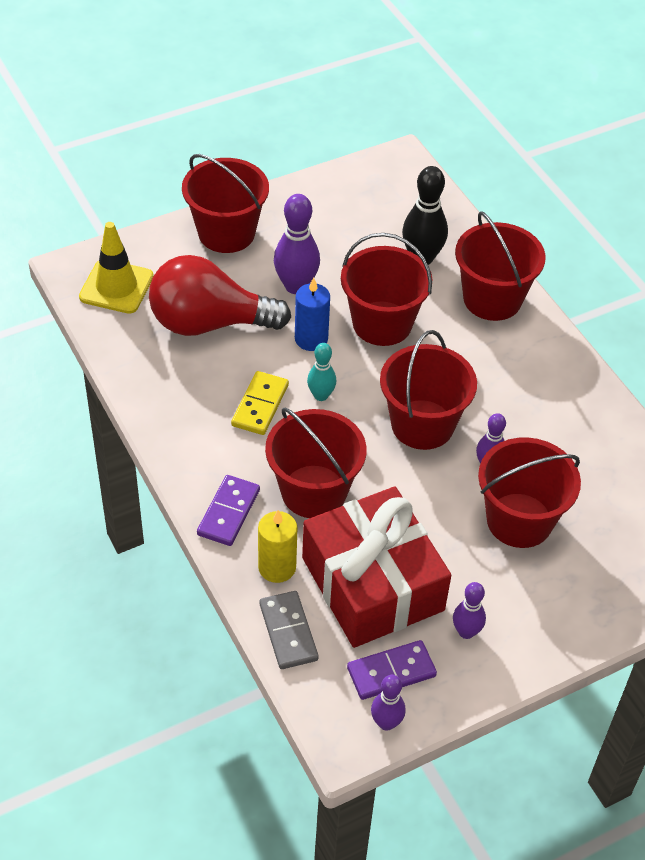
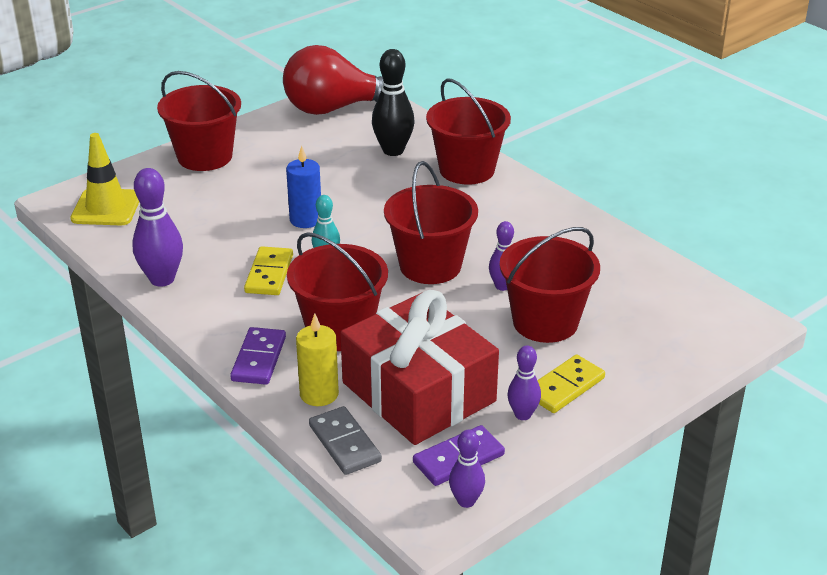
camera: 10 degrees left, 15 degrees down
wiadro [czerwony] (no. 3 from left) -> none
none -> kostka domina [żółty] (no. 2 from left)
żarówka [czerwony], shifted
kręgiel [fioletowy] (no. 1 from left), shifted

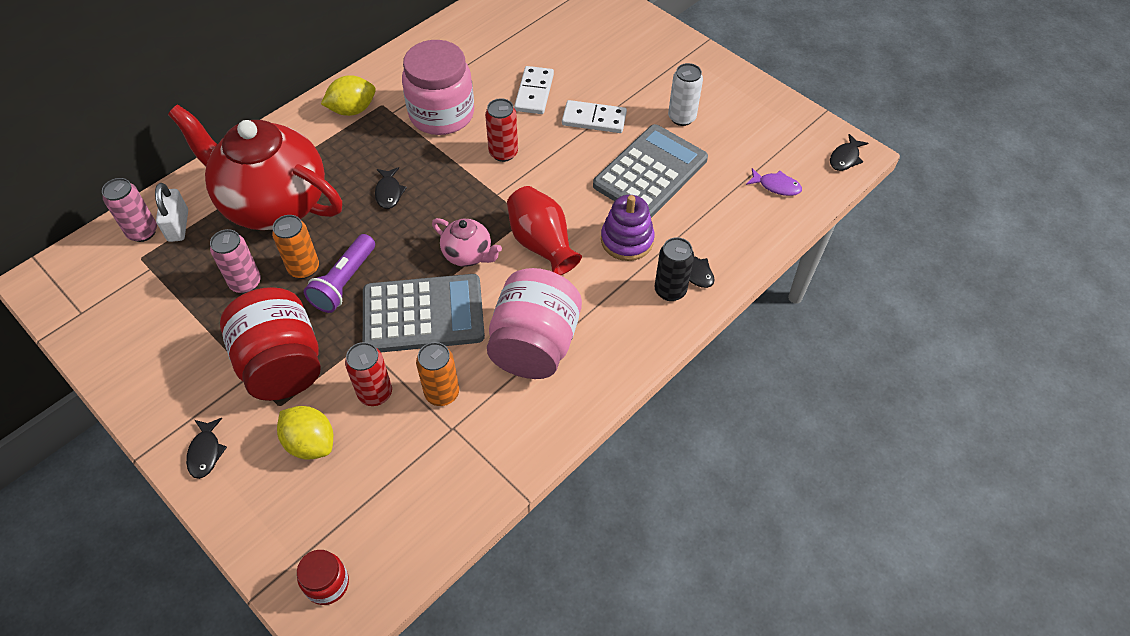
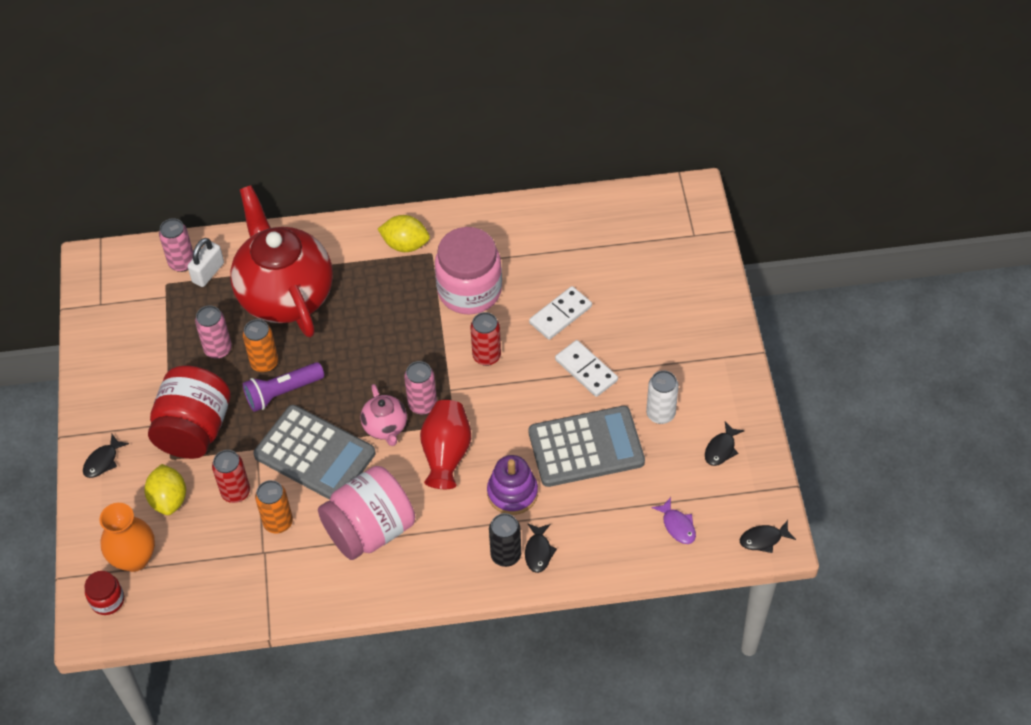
camera: 40 degrees right, 0 degrees up
none -> wazon [pomarańczowy]
none -> puszka [różowy] (no. 3 from left)
ryba [czarny] (no. 2 from left in the first image) -> ryba [czarny] (no. 3 from left), shifted

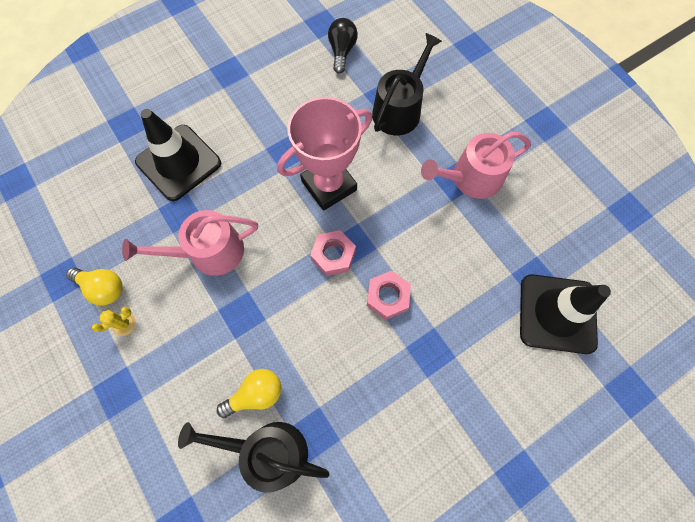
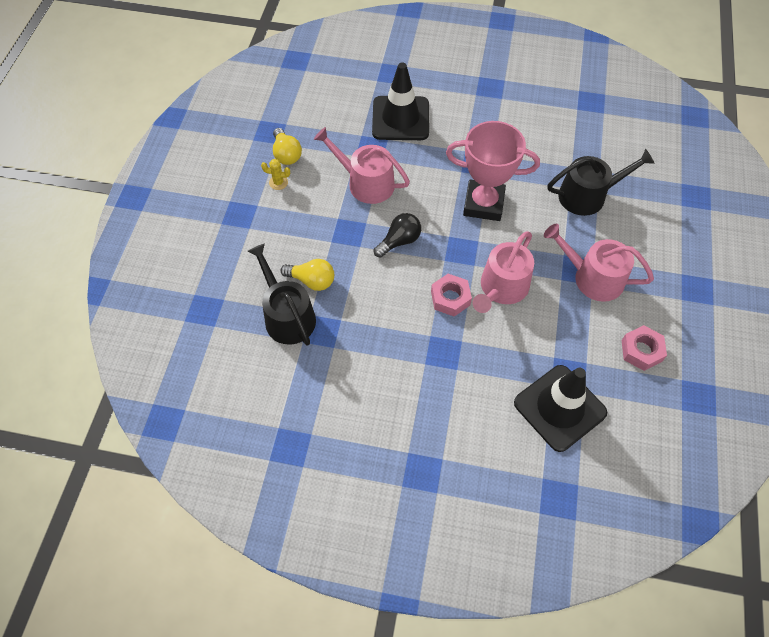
camera: 45 degrees right, 10 degrees down
none -> konewka [różowy] (no. 2 from left)
nakrętka [różowy] (no. 1 from left in the first image) -> nakrętka [różowy] (no. 2 from left), shifted
żarówka [czarny], shifted

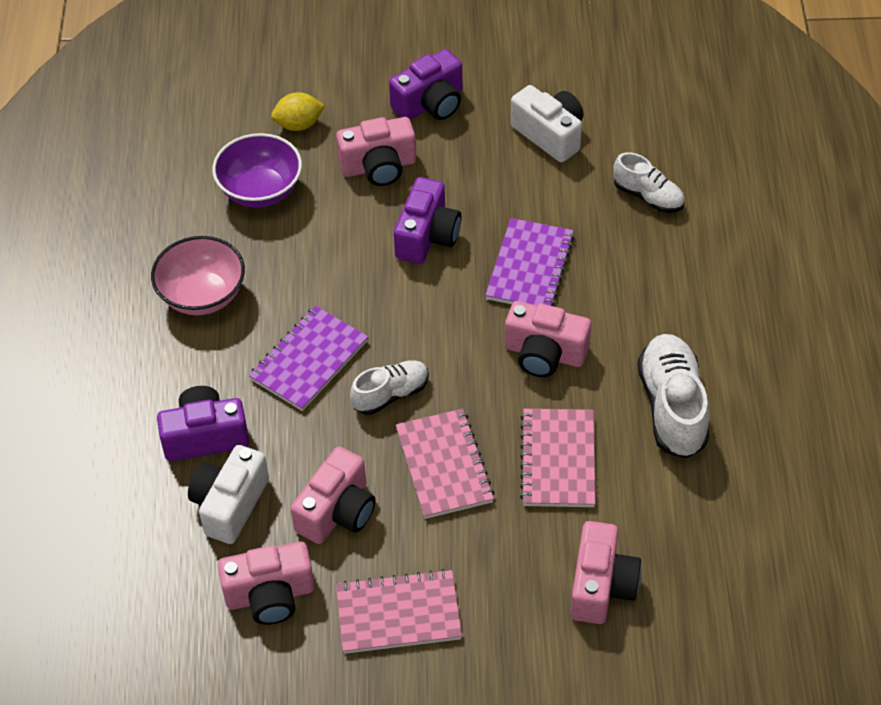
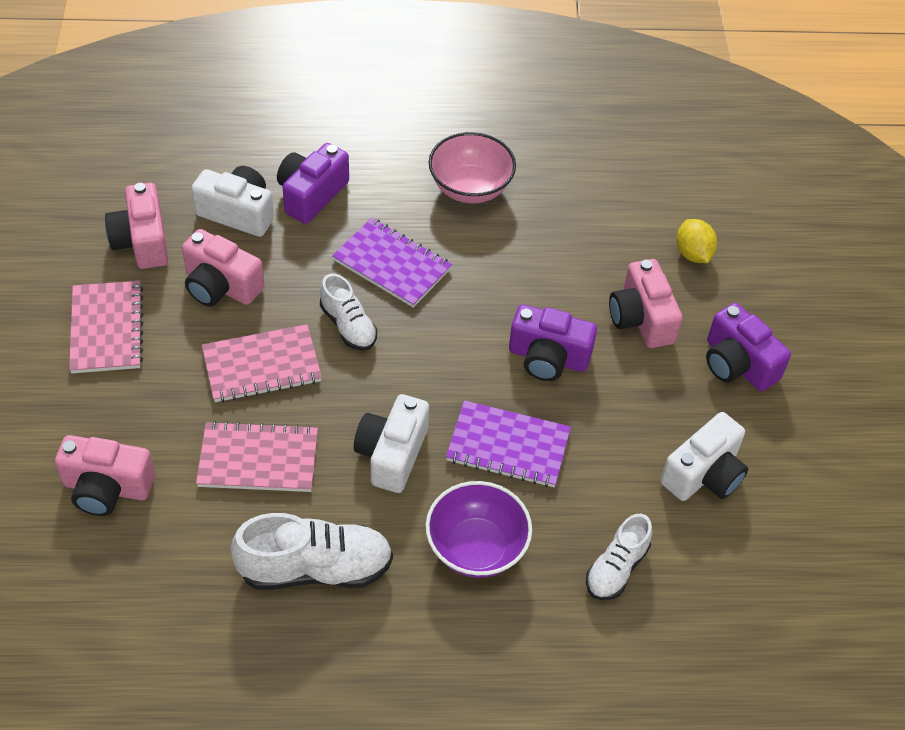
camera: 85 degrees right, 0 degrees up
miska [fioletowy], shifted
aparat fotograficzny [różowy] (no. 4 from left) -> aparat fotograficzny [biały] (no. 2 from left)
aparat fotograficzny [fioletowy] (no. 1 from left), 135 degrees counterclockwise

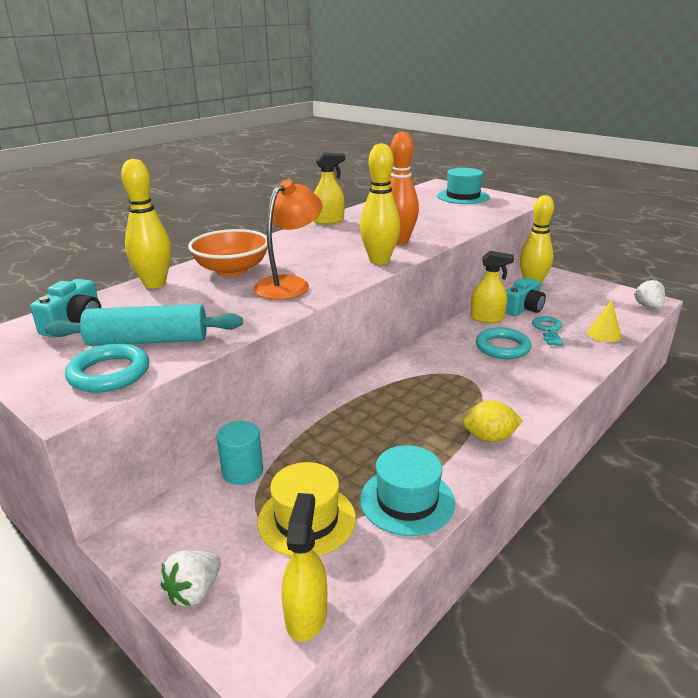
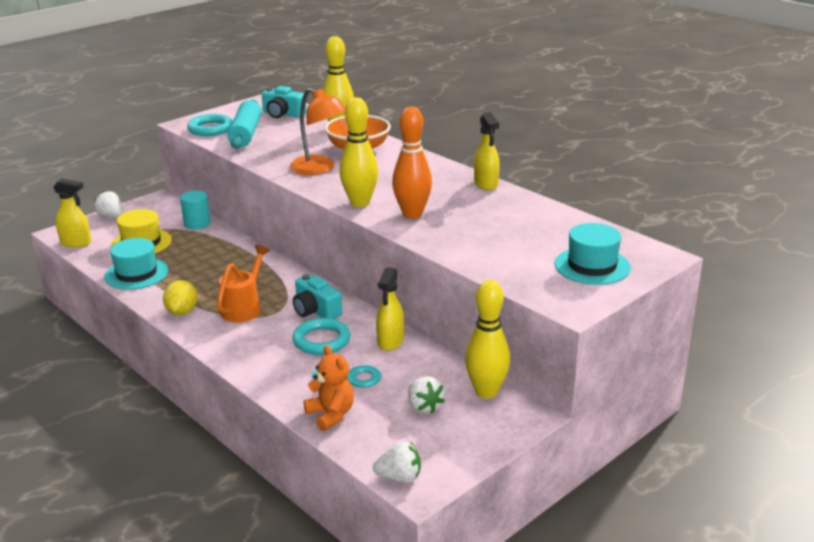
camera: 95 degrees right, 0 degrees up
none -> konewka [pomarańczowy]
none -> truskawka [biały] (no. 3 from left)
aparat fotograficzny [turkusowy] (no. 2 from left), shifted
stożek [żółty] -> miś [pomarańczowy]

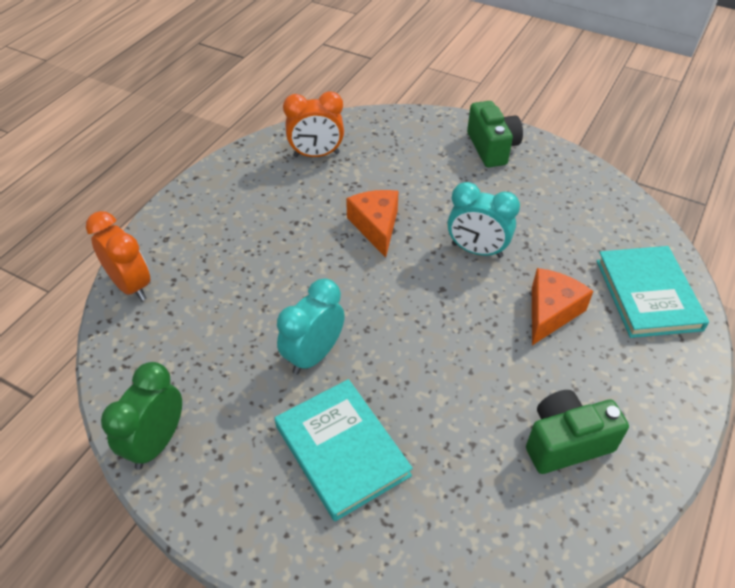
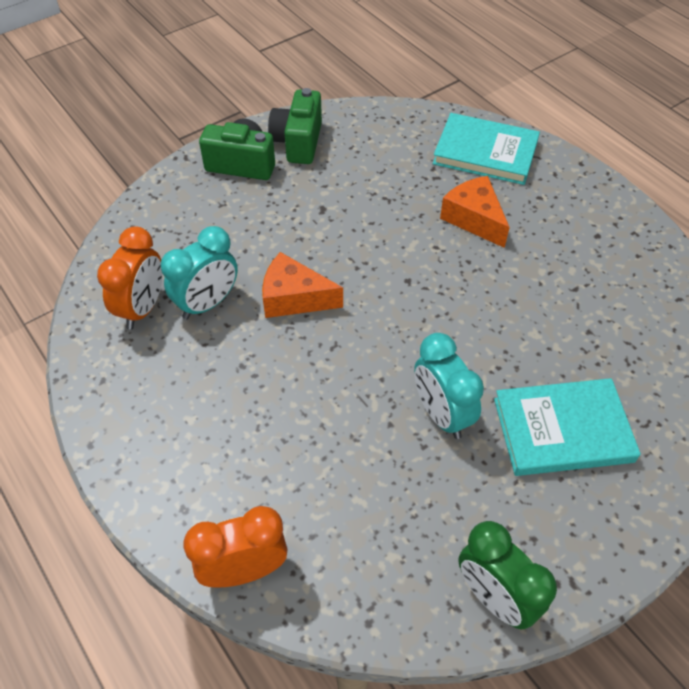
camera: 65 degrees left, 5 degrees up
budzik [turkusowy] (no. 2 from left in the first image) -> budzik [turkusowy] (no. 1 from left), shifted
aparat fotograficzny [zielony] (no. 2 from left), shifted

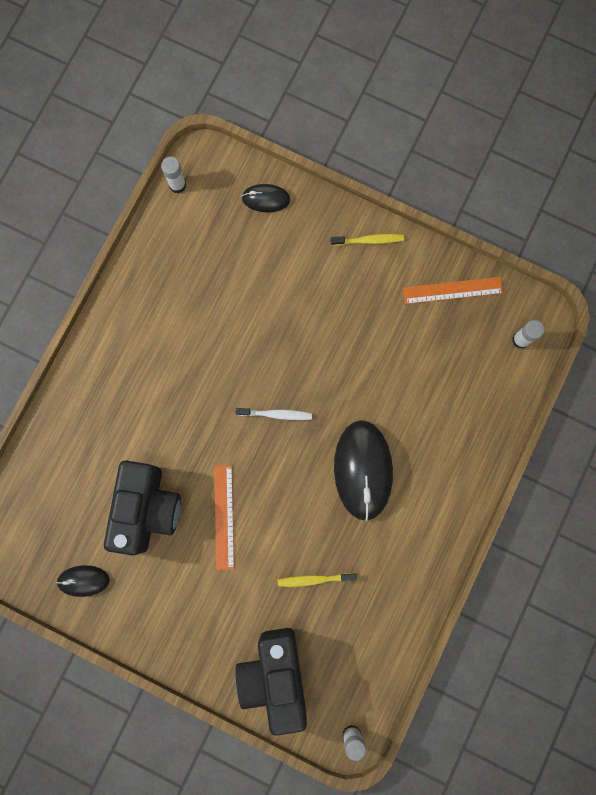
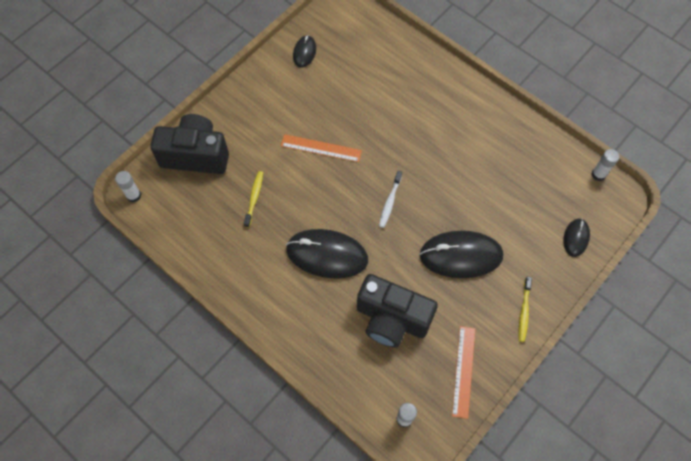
camera: 105 degrees right, 15 degrees down
none -> myszka [czarny] (no. 3 from left)
aparat fotograficzny [czarny] (no. 1 from left in the first image) -> aparat fotograficzny [czarny] (no. 2 from left), shifted

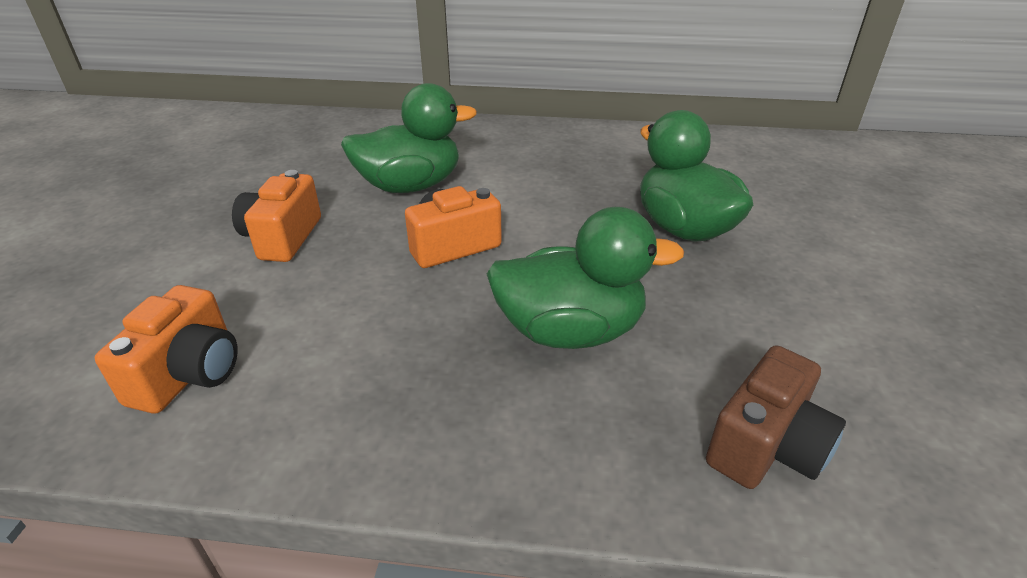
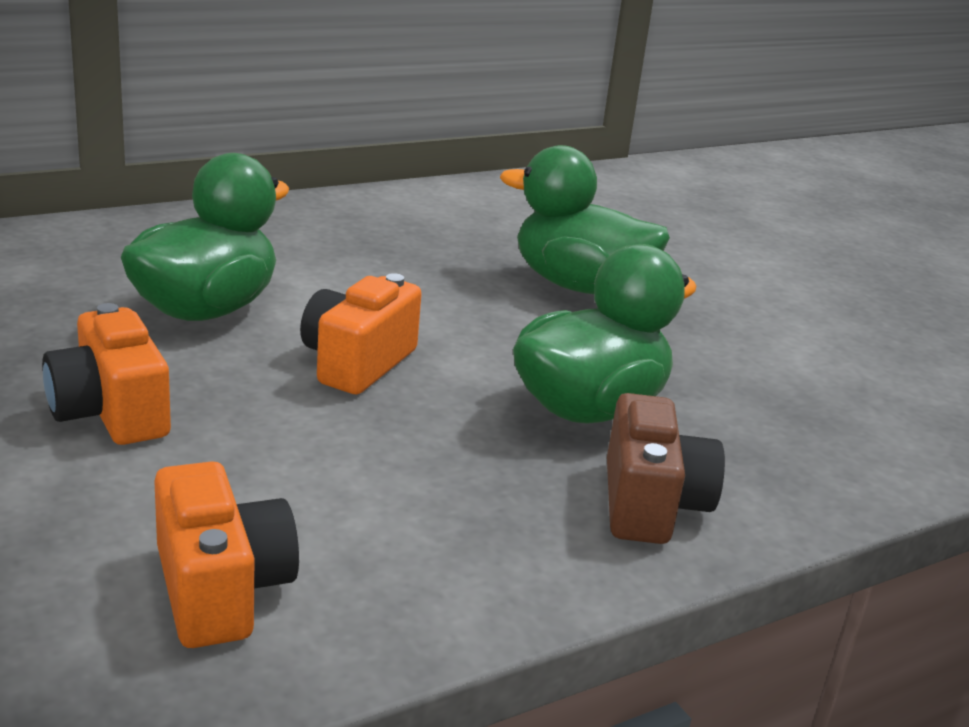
camera: 40 degrees left, 10 degrees down
aparat fotograficzny [brązowy], shifted

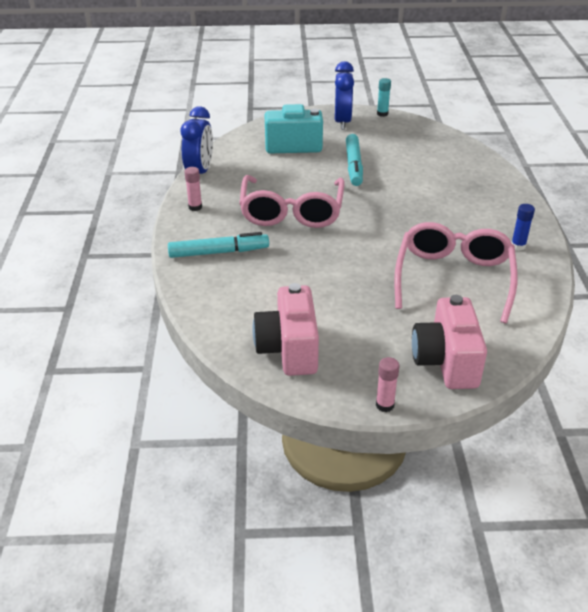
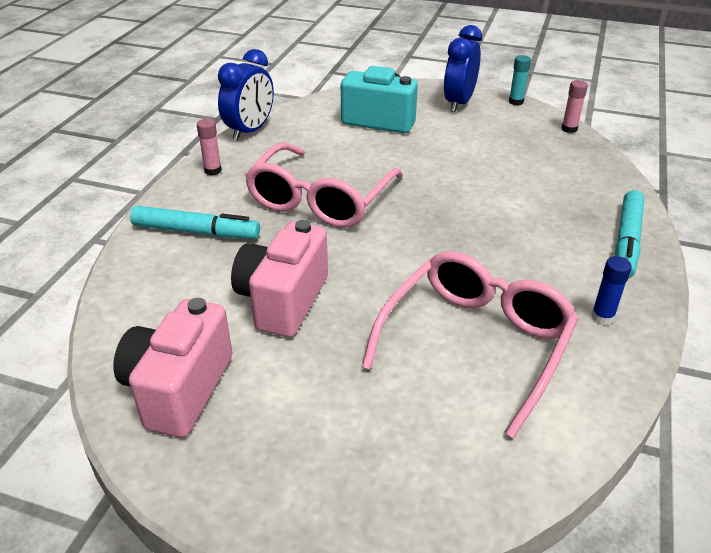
camera: 20 degrees right, 0 degrees up
flamaster [turkusowy] (no. 2 from left), shifted
klej w sztyfcie [różowy] (no. 2 from left), shifted
aparat fotograficzny [różowy] (no. 2 from left), shifted

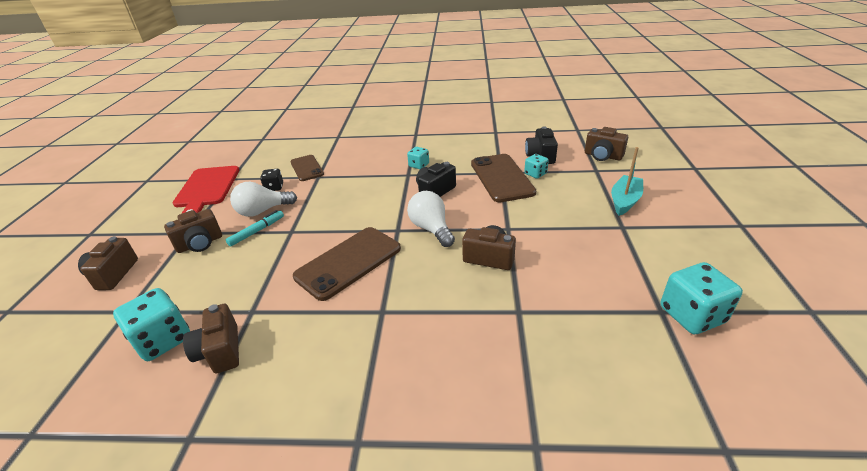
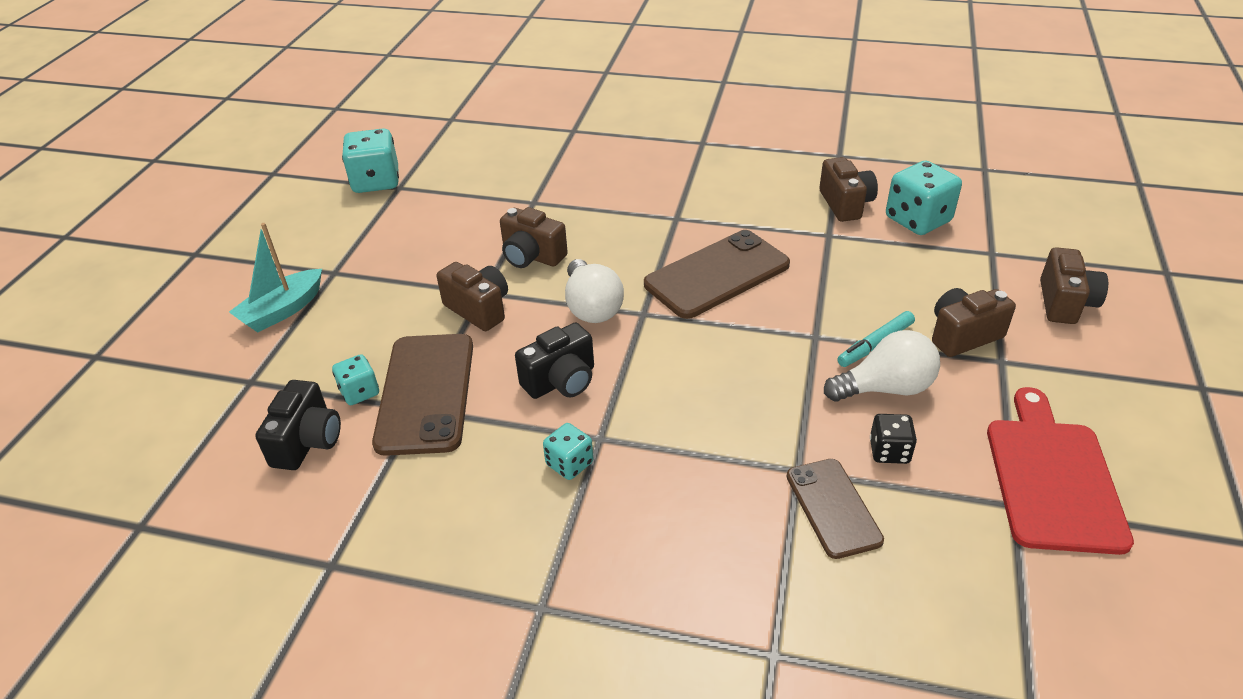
camera: 170 degrees left, 5 degrees up
aparat fotograficzny [brązowy] (no. 5 from left in the first image) -> aparat fotograficzny [brązowy] (no. 1 from left), shifted

